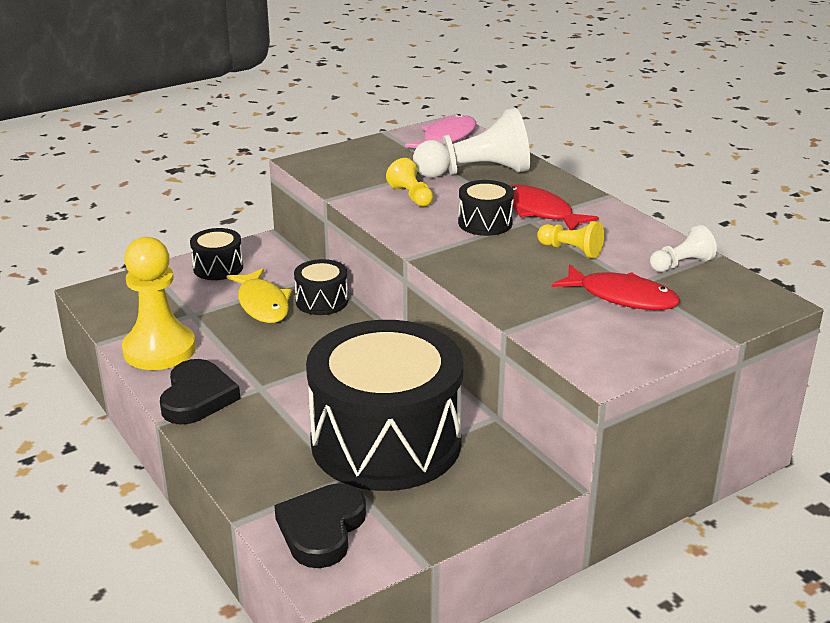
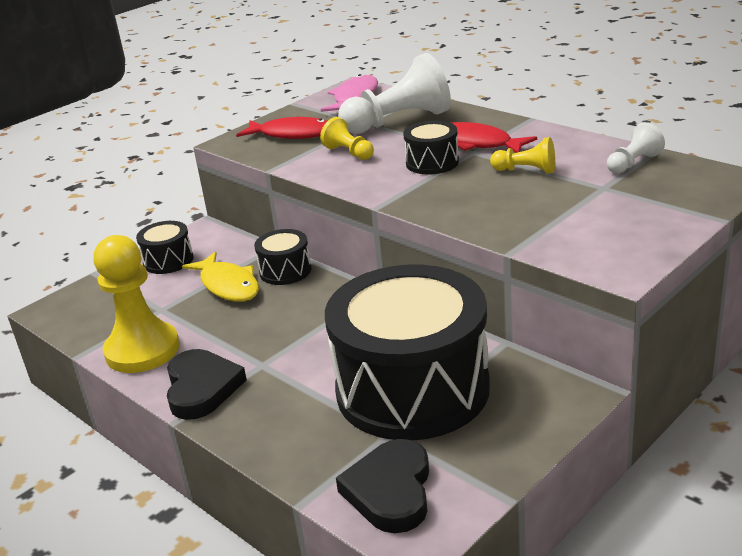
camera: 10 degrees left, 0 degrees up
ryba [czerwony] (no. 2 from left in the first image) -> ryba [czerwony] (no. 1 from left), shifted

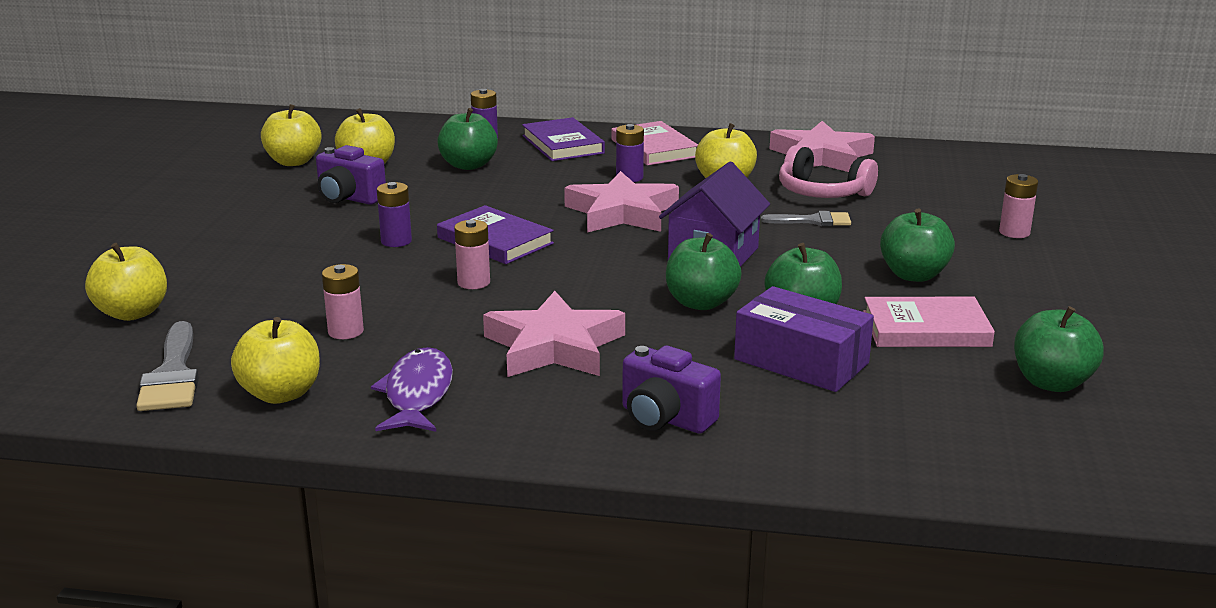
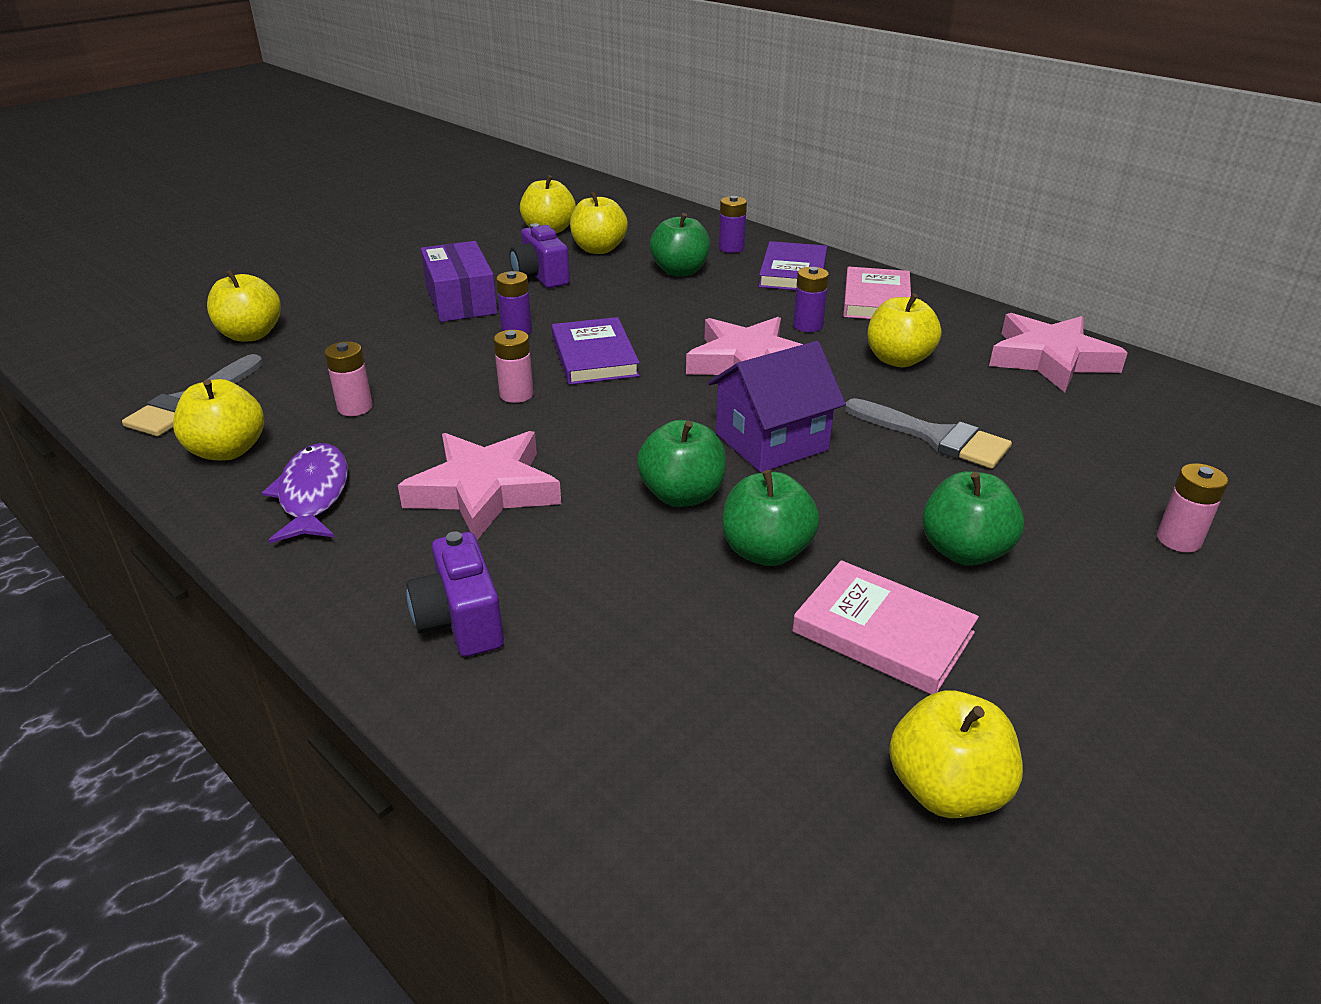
camera: 35 degrees right, 10 degrees up
słuchawki [różowy] -> none
pudełko [fioletowy], shifted
jabłko [zielony] (no. 5 from left) -> jabłko [żółty] (no. 6 from left)
ryba [fioletowy], 45 degrees counterclockwise
pędzel [szary] (no. 2 from left), x1.55

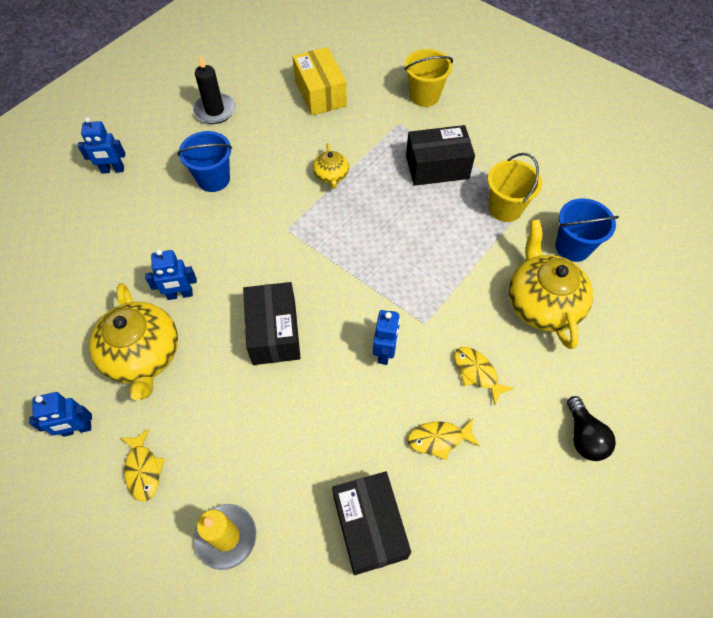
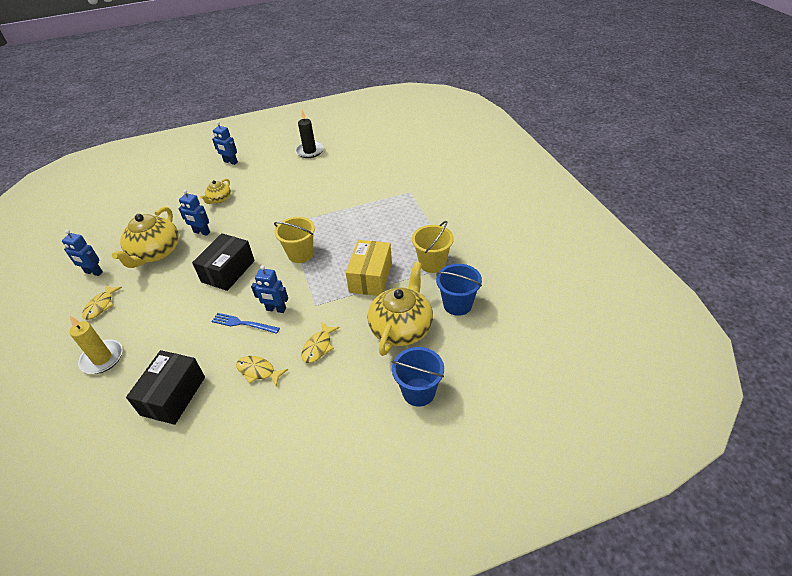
camera: 35 degrees right, 15 degrees down
pudełko [czarny] (no. 3 from left) -> none
żarówka [czarny] -> none
none -> widelec [niebieski]
wiadro [niebieski] (no. 1 from left), shifted
pudełko [żółty], shifted
imbryk [żółty] (no. 2 from left), shifted
wiadro [żółty] (no. 1 from left), shifted
robot [niebieski] (no. 4 from left), 60 degrees clockwise
ryba [żółty] (no. 3 from left), 150 degrees counterclockwise

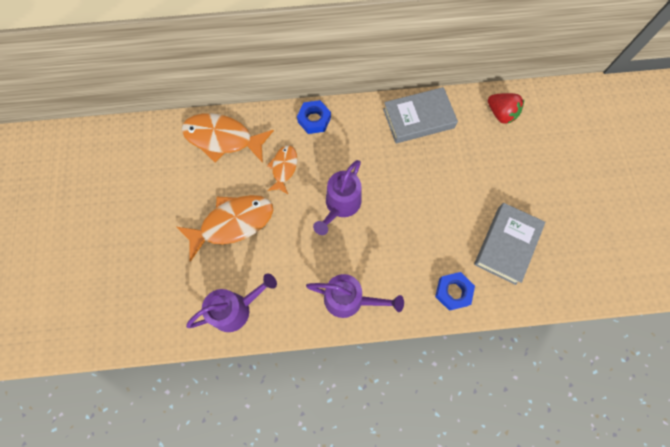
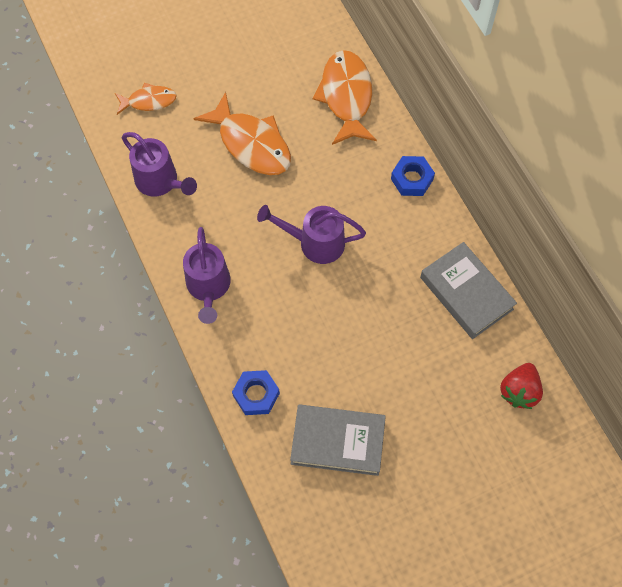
camera: 70 degrees right, 5 degrees down
ryba [pomarańczowy] (no. 3 from left in the first image) -> ryba [pomarańczowy] (no. 1 from left), shifted

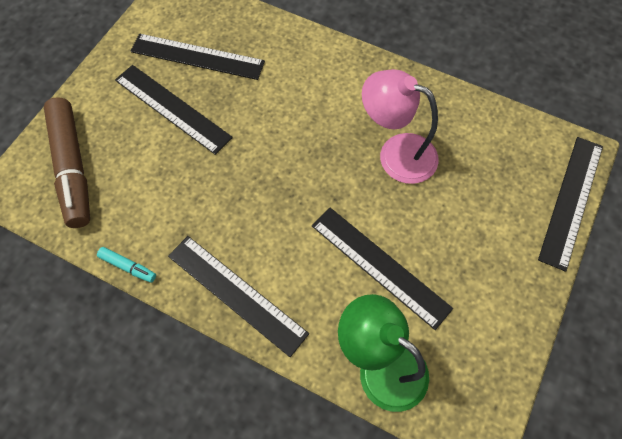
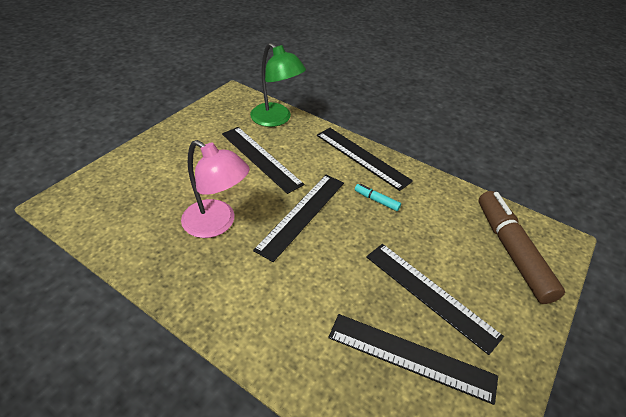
camera: 175 degrees left, 20 degrees down
flamaster [turkusowy], shifted
linijka [czarny] (no. 5 from left in the first image) -> linijka [czarny] (no. 2 from left), shifted

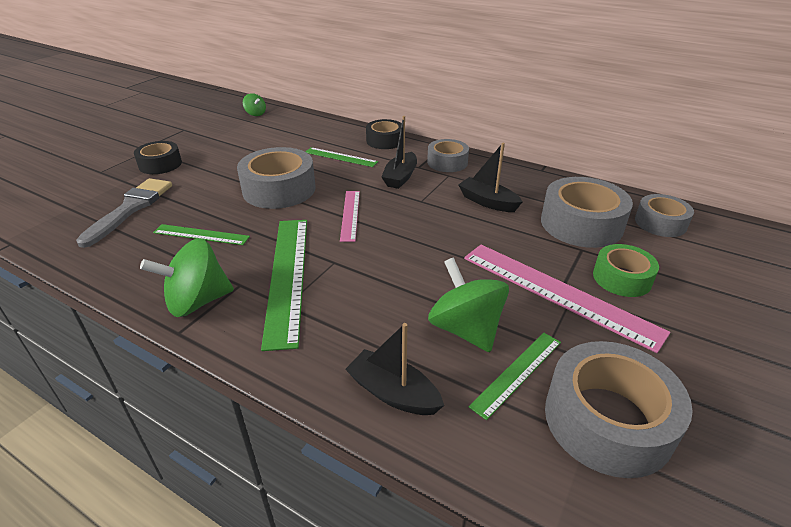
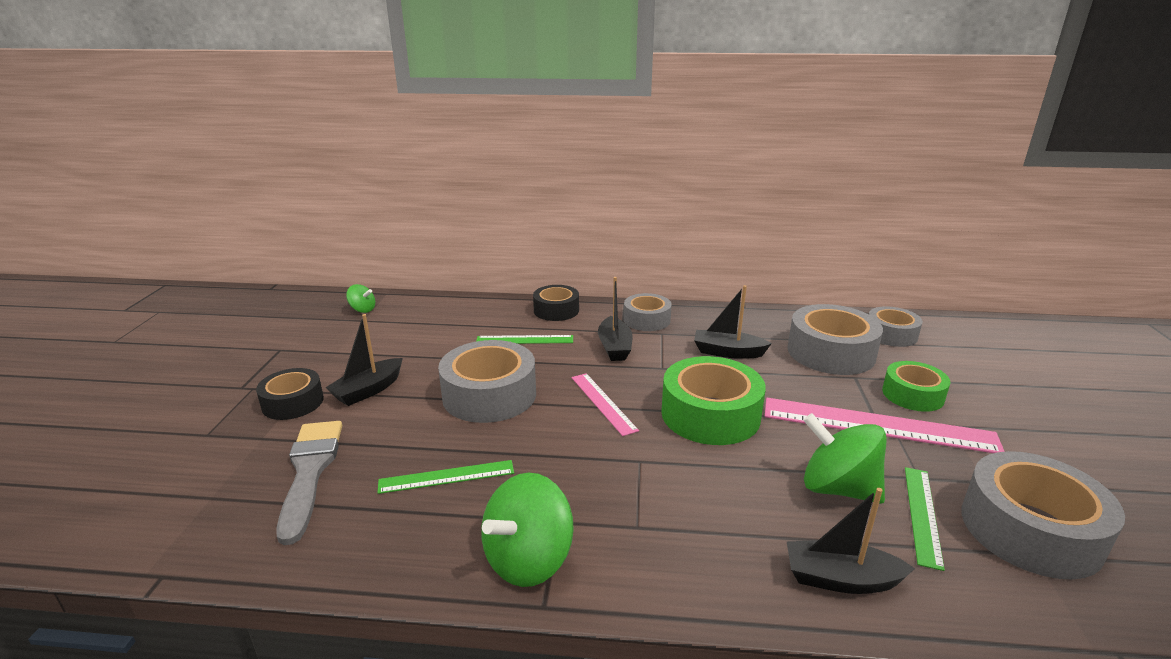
camera: 25 degrees left, 10 degrees down
linijka [zielony] (no. 2 from left) -> none
none -> łódka [czarny] (no. 1 from left)
none -> taśma klejąca [zielony] (no. 1 from left)

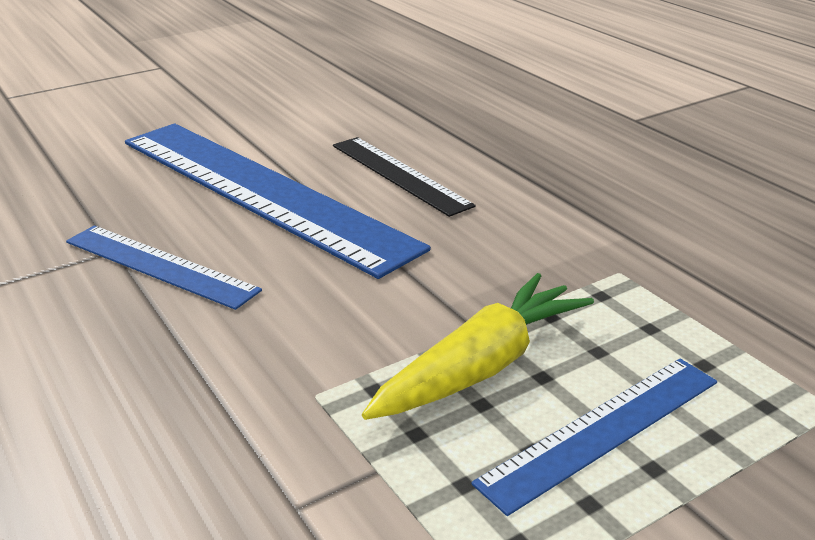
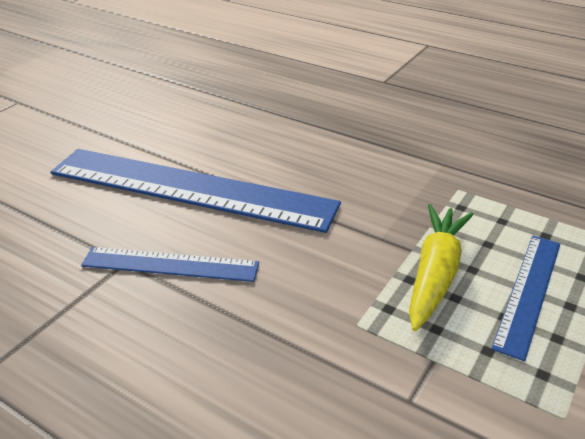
camera: 25 degrees left, 5 degrees up
linijka [czarny] -> none

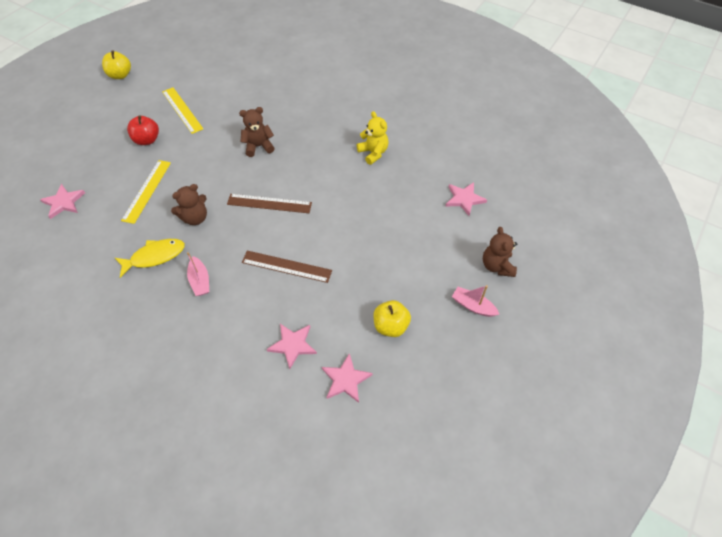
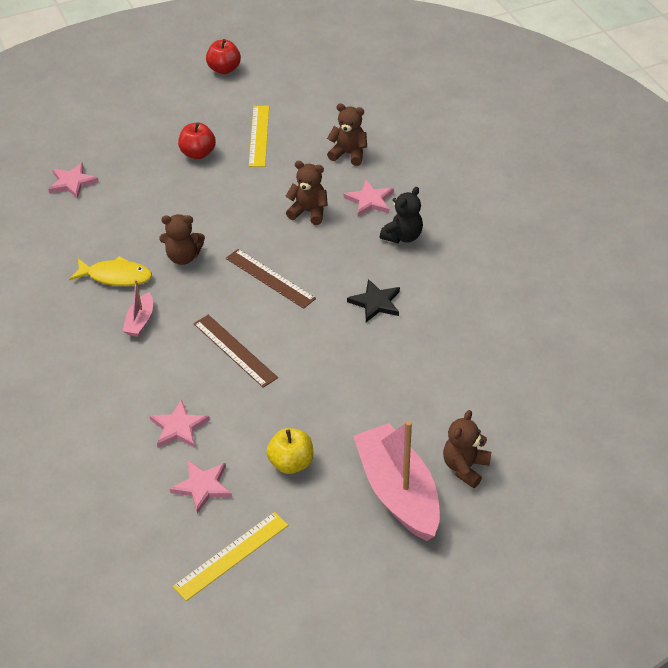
camera: 35 degrees right, 10 degrees down
miś [żółty] -> none
none -> miś [brązowy] (no. 3 from left)
none -> gwiazda [czarny]
none -> miś [czarny]
linijka [żółty] (no. 1 from left), shifted
gwiazda [różowy] (no. 4 from left), shifted
jabłko [żółty] (no. 1 from left) -> jabłko [czerwony] (no. 2 from left)
łódka [różowy] (no. 2 from left), x2.20

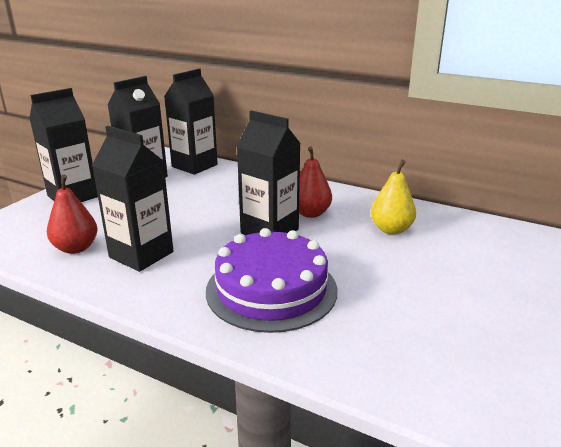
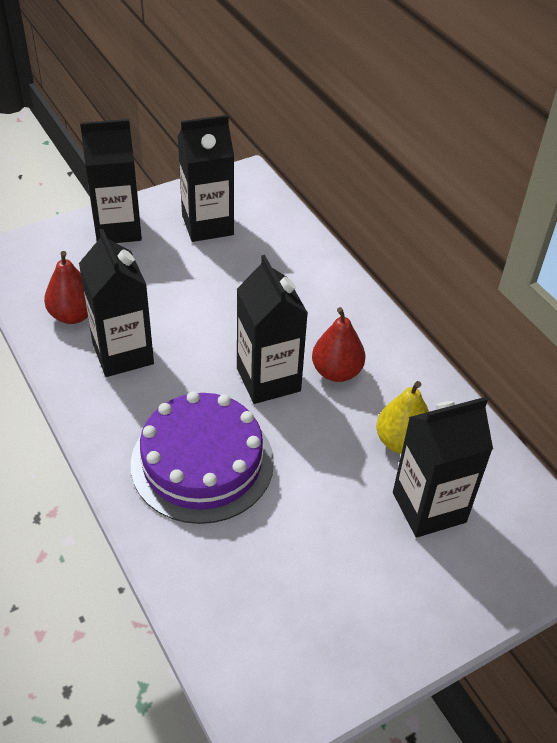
camera: 30 degrees right, 20 degrees up
karton mleka [czarny] (no. 4 from left in the first image) -> karton mleka [czarny] (no. 5 from left), shifted

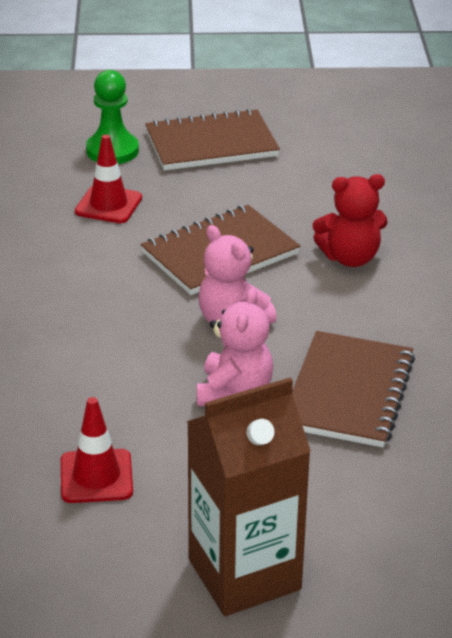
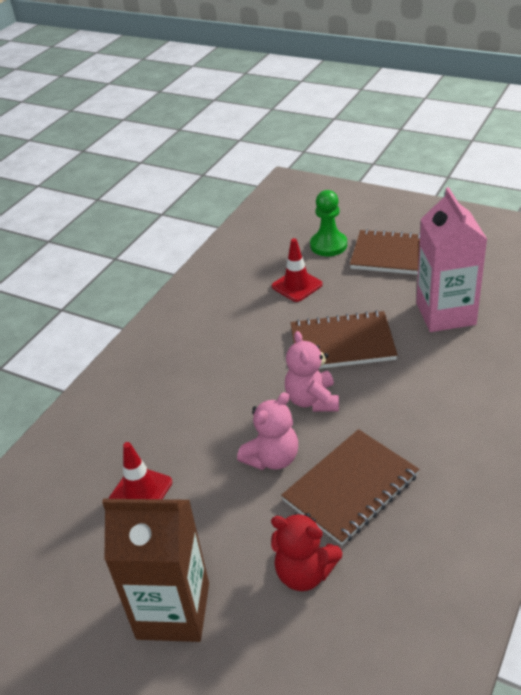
camera: 35 degrees right, 5 degrees up
none -> karton mleka [różowy]
miś [czerwony], shifted

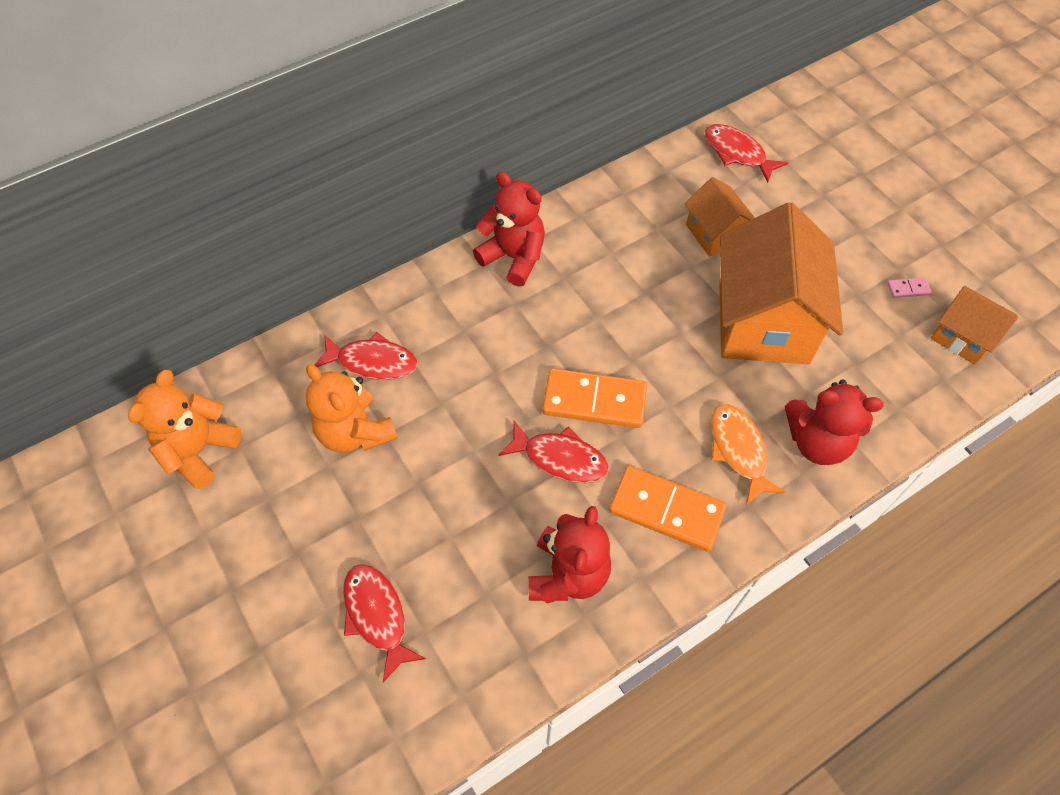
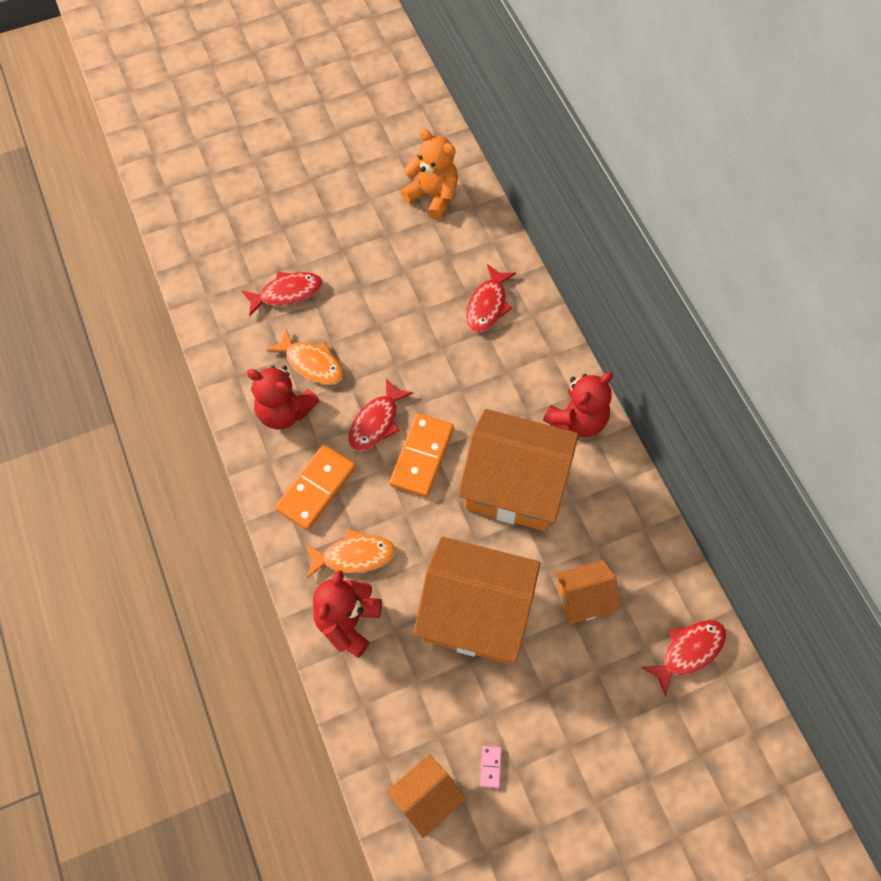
camera: 100 degrees right, 5 degrees up
miś [pomarańczowy] (no. 2 from left) -> none
none -> ryba [pomarańczowy] (no. 1 from left)
none -> domek [pomarańczowy] (no. 3 from left)

